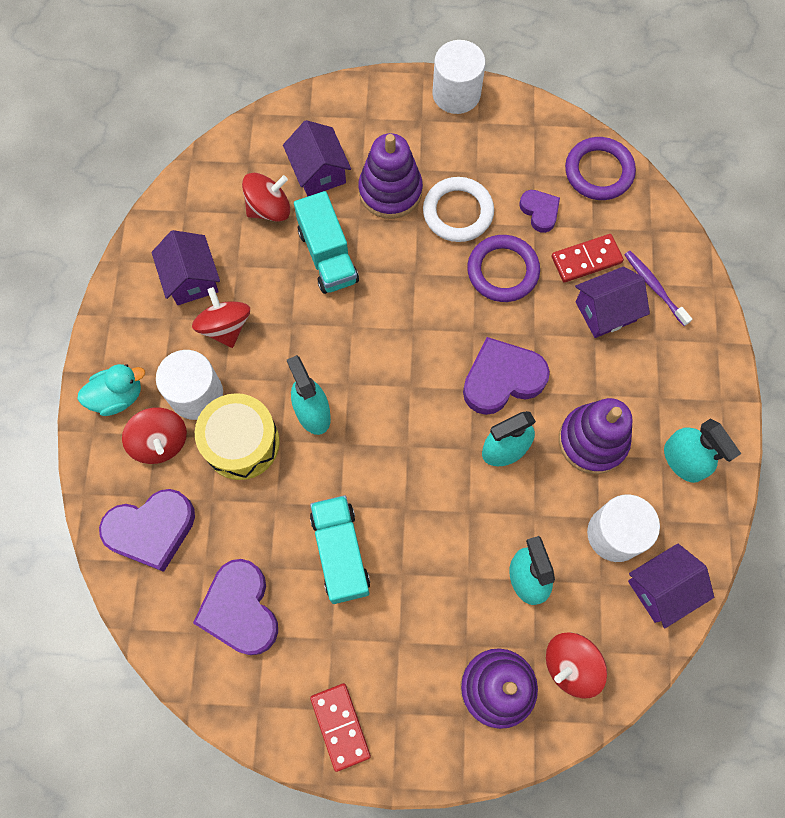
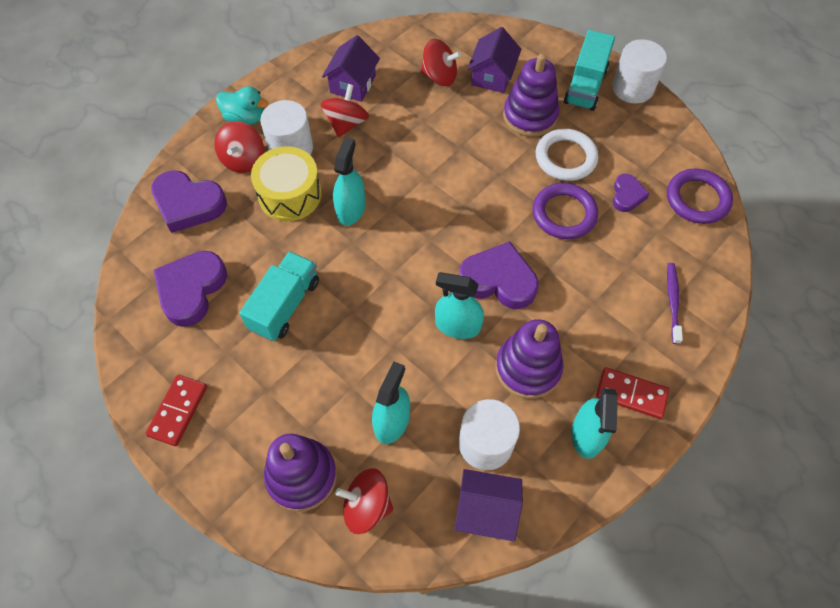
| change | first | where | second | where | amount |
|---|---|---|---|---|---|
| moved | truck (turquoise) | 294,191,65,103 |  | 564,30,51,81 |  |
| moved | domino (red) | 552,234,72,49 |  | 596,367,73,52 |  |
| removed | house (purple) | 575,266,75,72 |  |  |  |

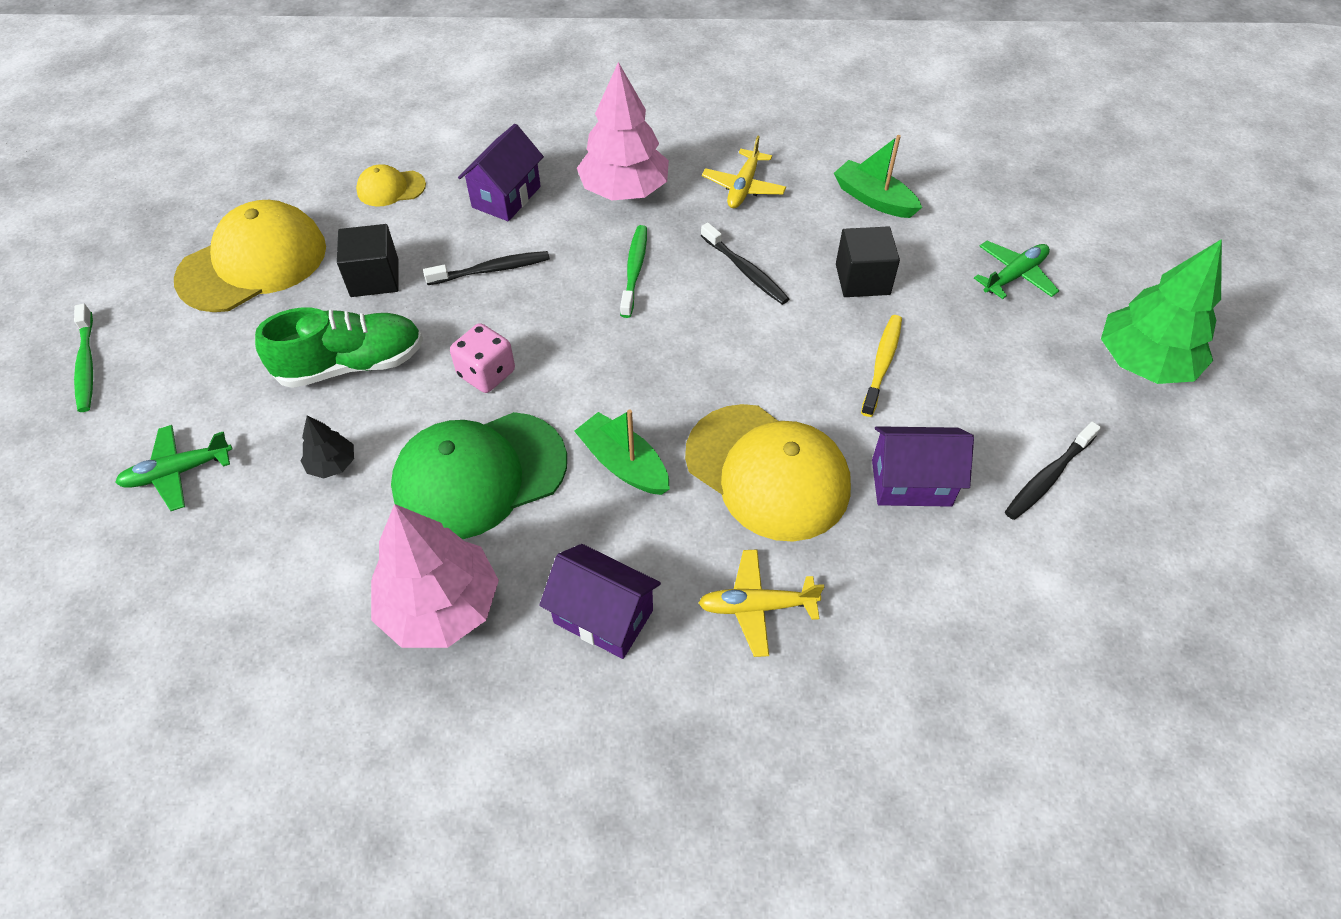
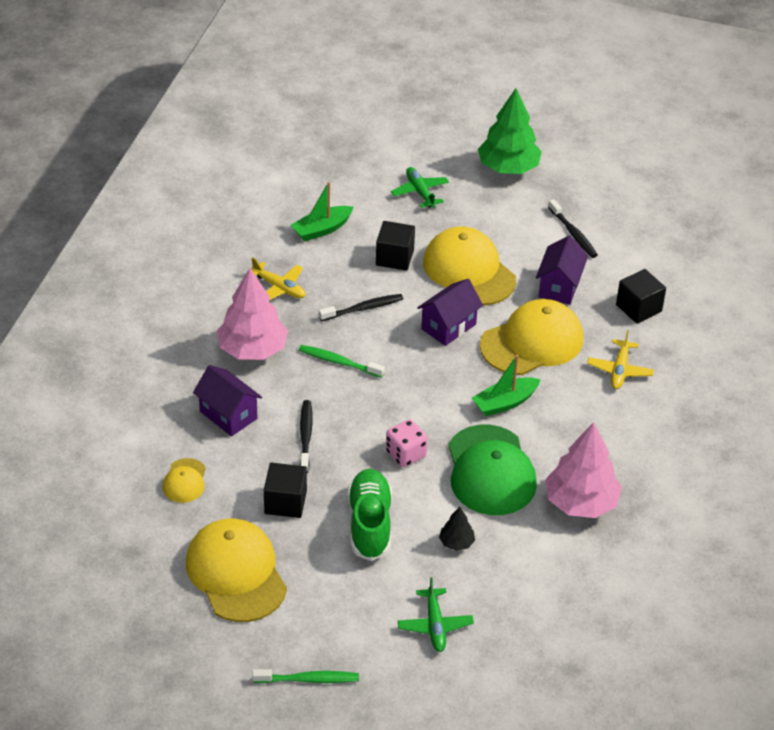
| change | first | where | second | where | amount |
|---|---|---|---|---|---|
| moved | house (purple) | 539,544,122,115 |  | 417,279,66,67 |  |
| replaced | toothbrush (yellow) | 861,315,41,102 | cap (yellow) | 423,226,93,80 |  |
| added |  |  | cube (black) | 616,269,50,55 |  |

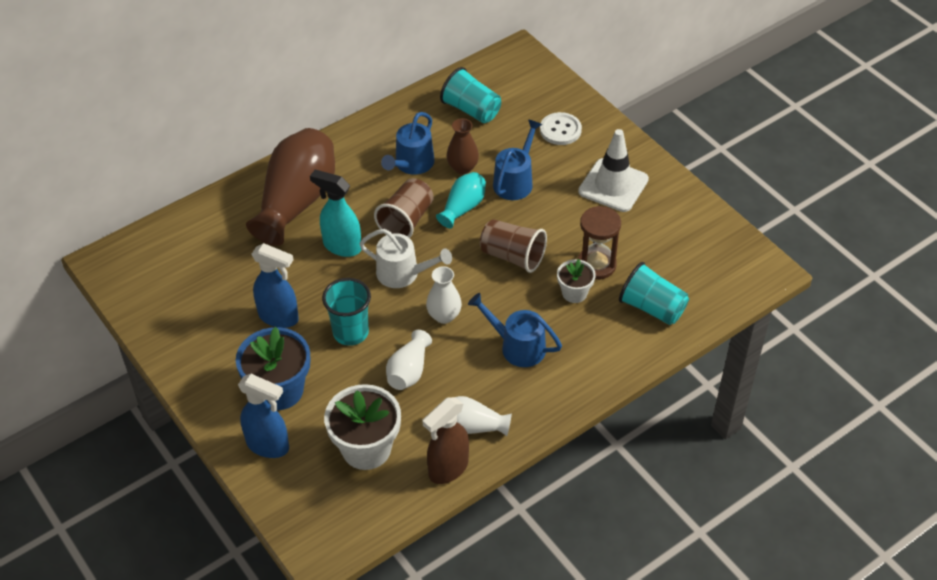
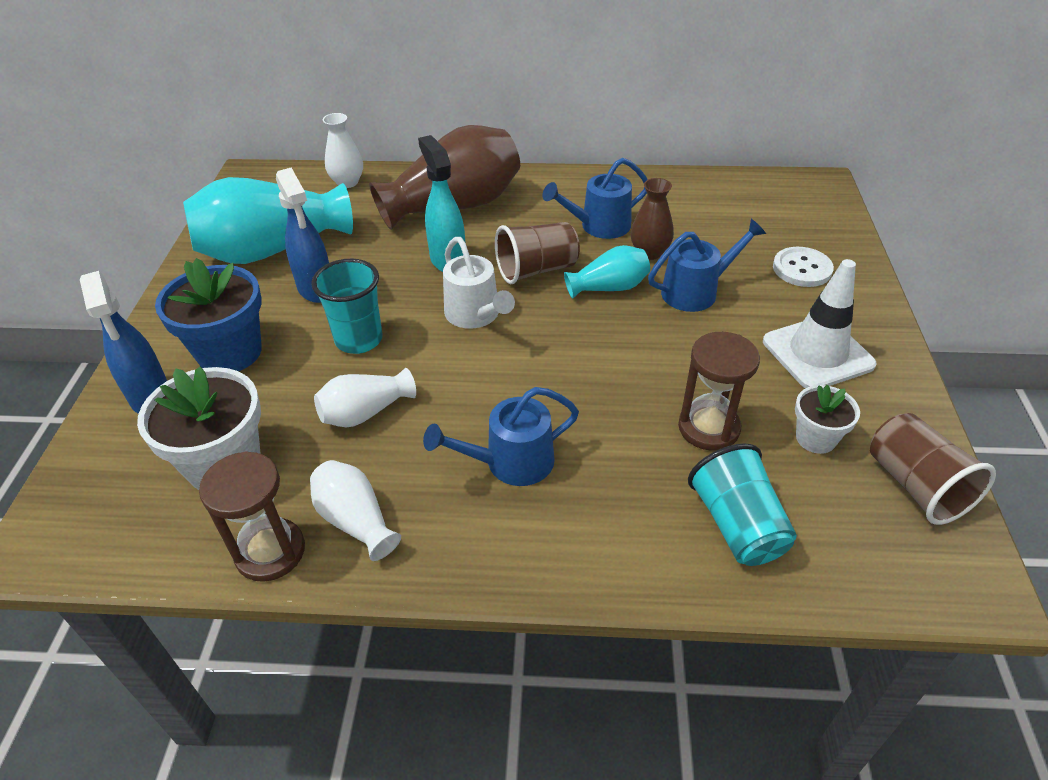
| change | first | where | second | where | amount |
|---|---|---|---|---|---|
| added |  |  | vase (turquoise) | 183,177,170,87 |  |
| replaced | spray bottle (brown) | 422,397,47,87 | hourglass (brown) | 199,451,106,131 |  |
| moved | vase (white) | 426,266,36,58 |  | 323,113,40,75 |  |
| turned | watering can (blue) | 468,293,94,74 |  | 423,387,156,99 | 90 degrees counterclockwise |
| moved | flower pot (white) | 557,259,39,44 |  | 795,385,65,69 |  |
| moved | cup (brown) | 480,219,67,54 |  | 870,413,126,112 |  |
| removed | cup (turquoise) | 440,67,61,56 |  |  |  |

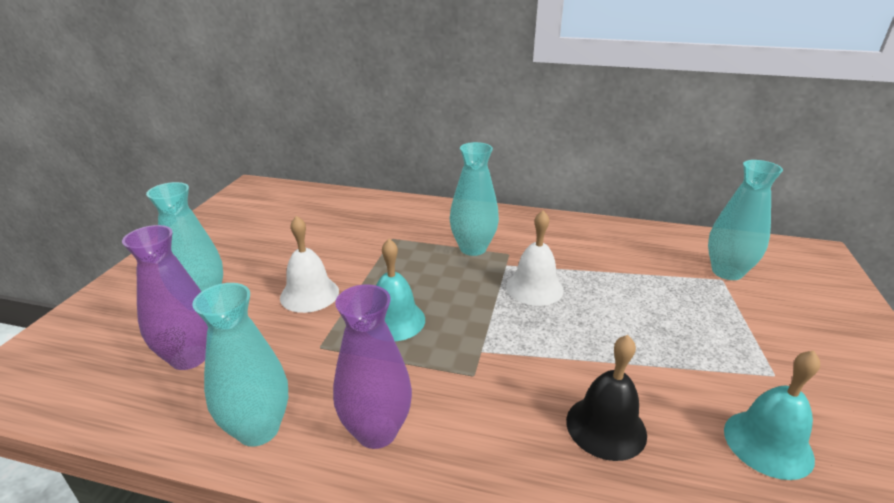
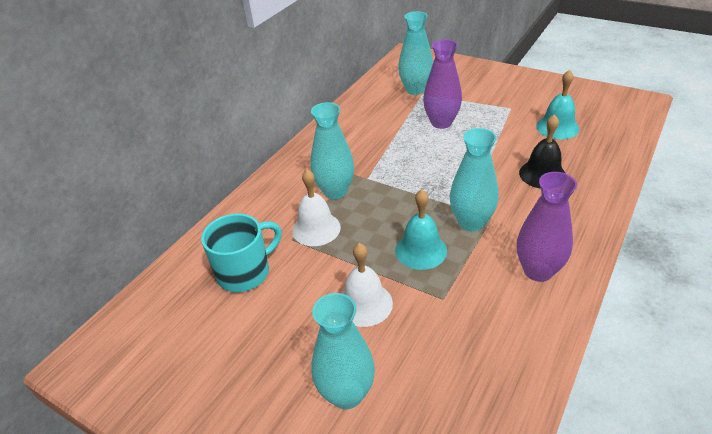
| change | first | where | second | where | amount |
|---|---|---|---|---|---|
| added |  |  | mug (turquoise) | 201,213,81,79 |  |
| moved | bell (white) | 506,211,58,95 |  | 292,170,49,76 |  |
| moved | vase (purple) | 122,225,86,145 |  | 423,39,39,90 |  |
| moved | vase (turquoise) | 193,283,95,164 |  | 450,128,48,103 |  |

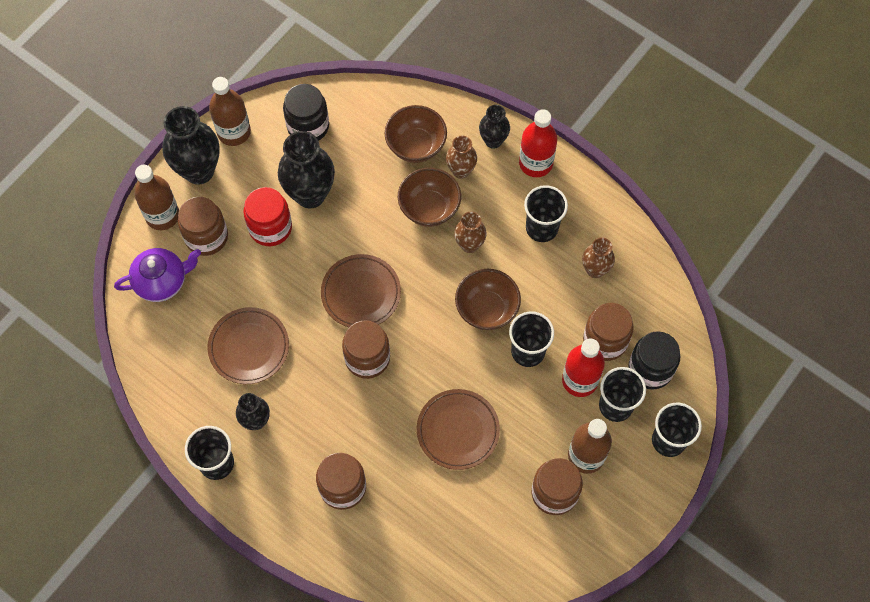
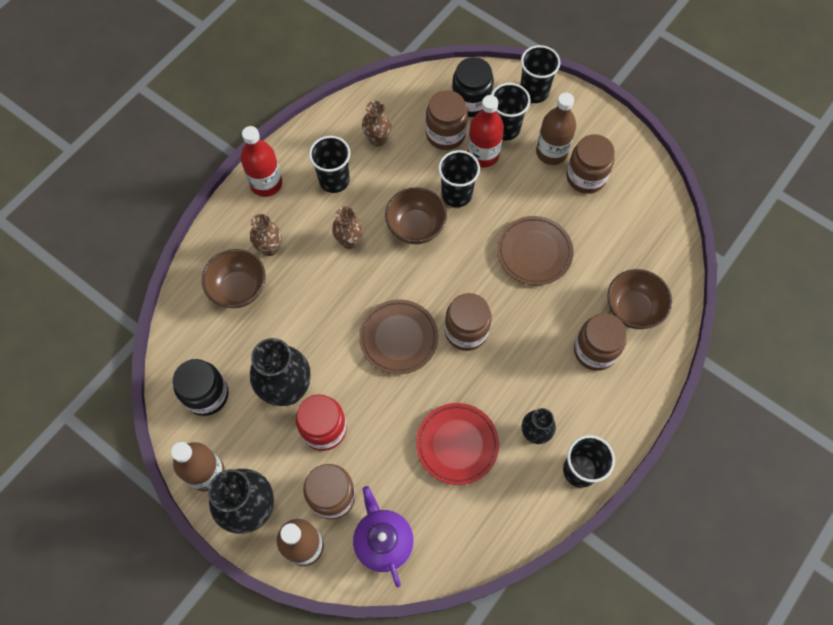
| change | first | where | second | where | amount |
|---|---|---|---|---|---|
| recoloured | plate (brown) | 208,307,81,77 | plate (red) | 416,403,83,82 |  |
| moved | bowl (brown) | 398,168,63,59 |  | 607,269,65,60 |  |
| removed | vase (black) | 479,105,31,44 |  |  |  |

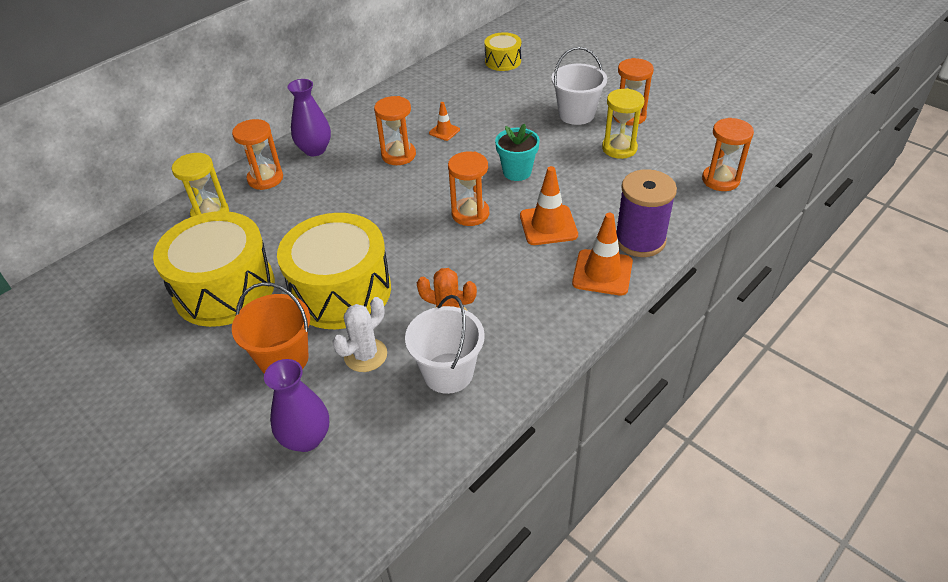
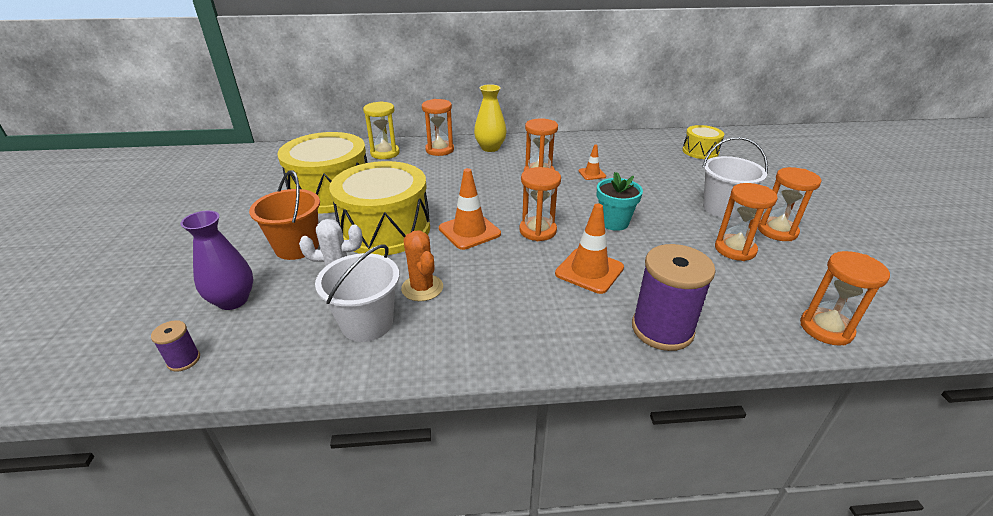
| change | first | where | second | where | amount |
|---|---|---|---|---|---|
| added |  |  | spool (purple) | 151,320,49,52 |  |
| moved | traffic cone (orange) | 572,213,61,83 |  | 439,168,62,82 |  |
| recoloured | vase (purple) | 287,79,44,77 | vase (yellow) | 474,84,33,68 |  |
| recoloured | hourglass (yellow) | 602,88,42,71 | hourglass (orange) | 715,183,63,78 |  |

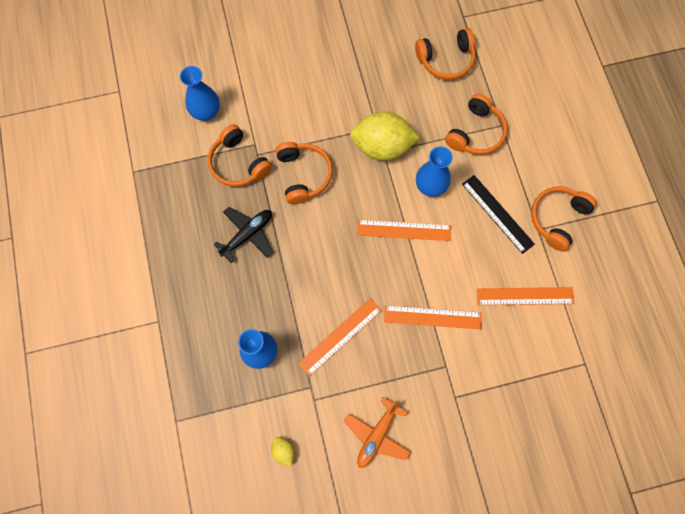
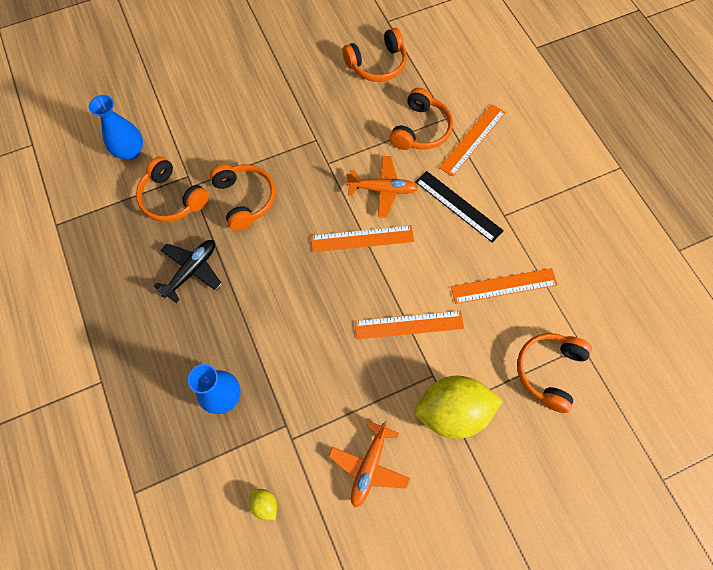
| change | first | where | second | where | amount |
|---|---|---|---|---|---|
| replaced | vase (blue) | 416,147,37,50 | plane (orange) | 346,156,72,62 |  |
| moved | lemon (yellow) | 350,112,70,49 |  | 415,376,88,63 |  |
| moved | ruler (orange) | 298,298,84,78 |  | 439,104,67,73 |  |
| moved | headphones (orange) | 531,187,66,65 |  | 517,333,75,80 |  |

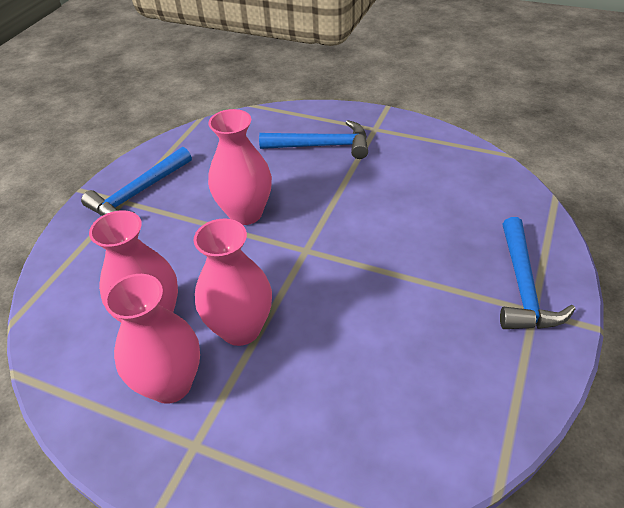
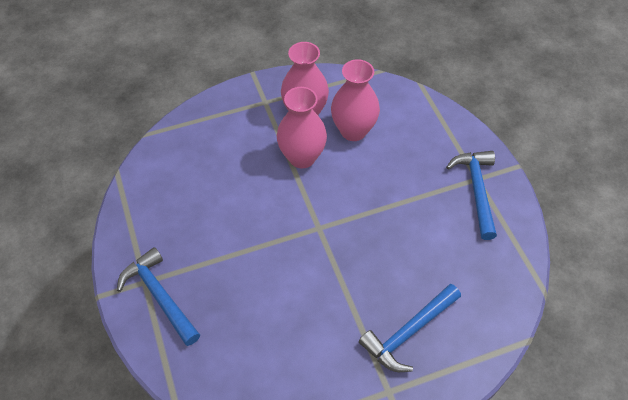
| change | first | where | second | where | amount |
|---|---|---|---|---|---|
| removed | vase (pink) | 208,109,64,116 |  |  |  |

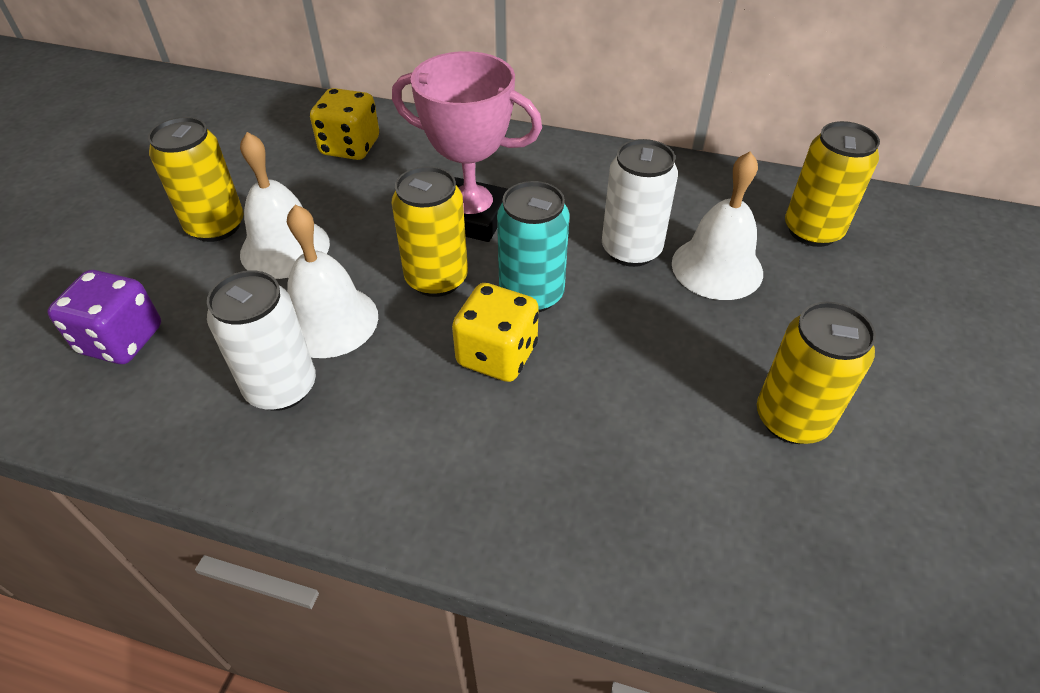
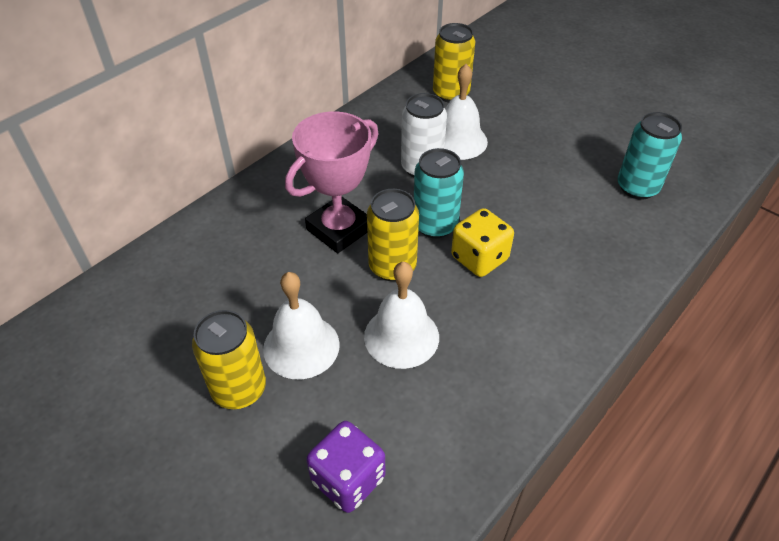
| change | first | where | second | where | amount |
|---|---|---|---|---|---|
| added |  |  | can (turquoise) | 618,112,64,88 |  |
| removed | can (white) | 207,271,109,140 |  |  |  |
| removed | dice (yellow) | 310,88,69,72 |  |  |  |
| removed | can (yellow) | 757,302,119,142 |  |  |  |

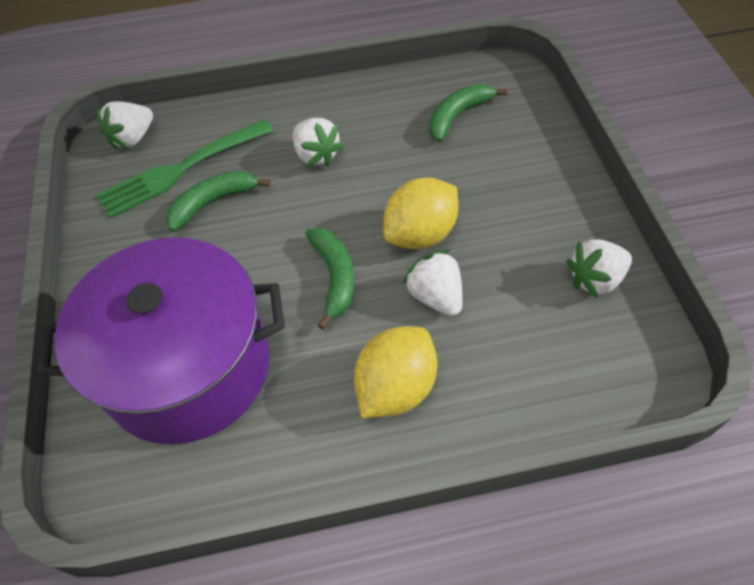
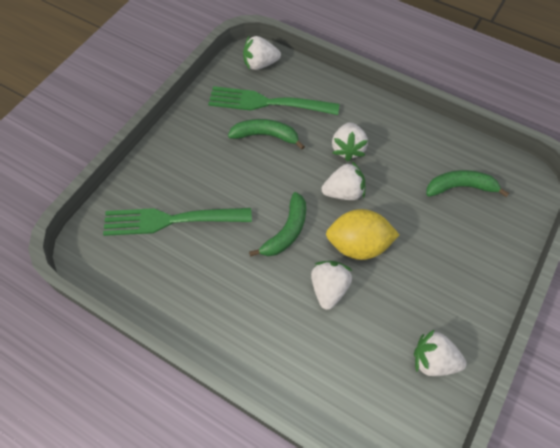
| change | first | where | second | where | amount |
|---|---|---|---|---|---|
| replaced | pot (purple) | 38,237,247,208 | fork (green) | 103,208,149,28 |  |
| added |  |  | strawberry (white) | 322,161,44,39 |  |
| removed | lemon (yellow) | 354,326,83,92 |  |  |  |

